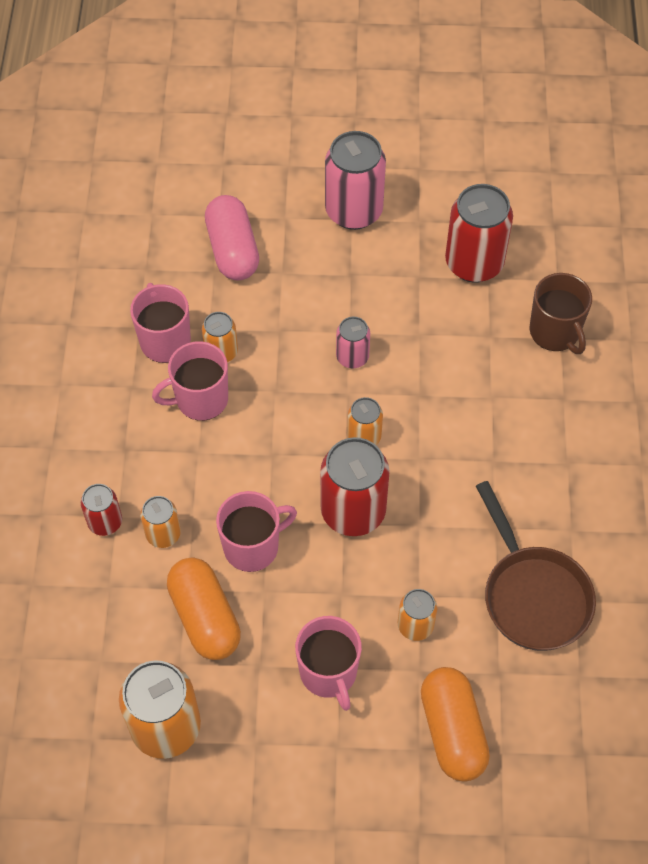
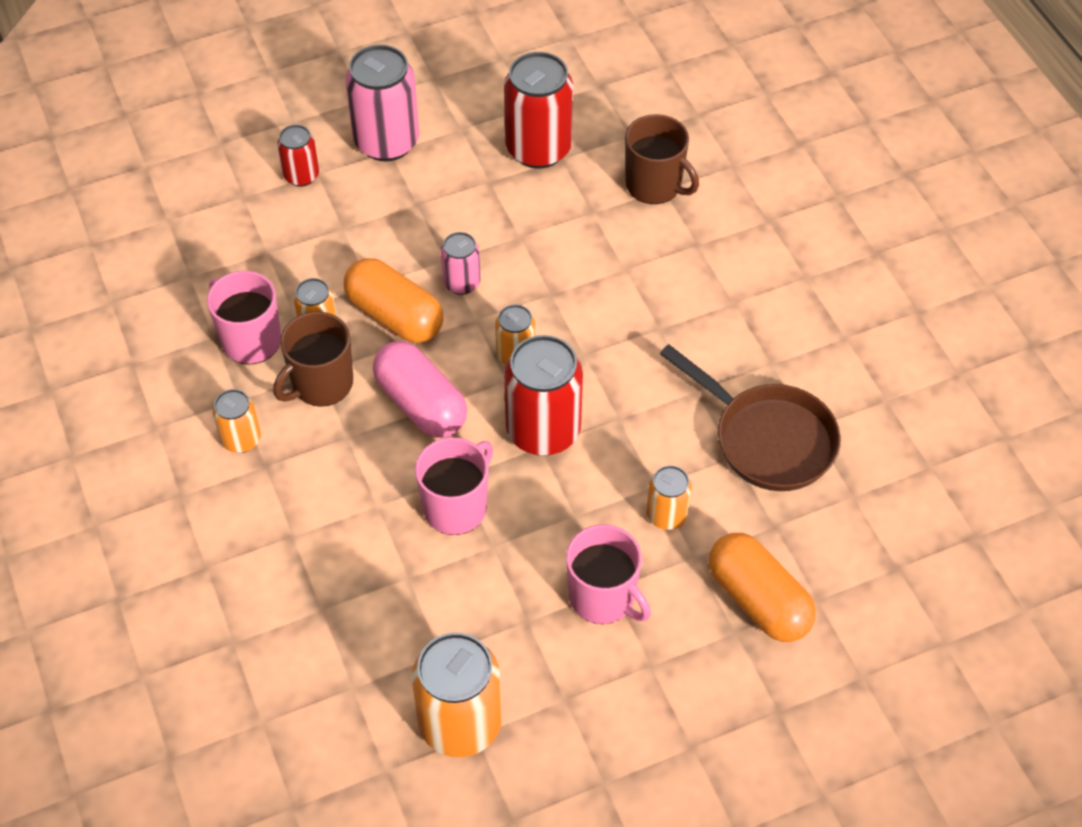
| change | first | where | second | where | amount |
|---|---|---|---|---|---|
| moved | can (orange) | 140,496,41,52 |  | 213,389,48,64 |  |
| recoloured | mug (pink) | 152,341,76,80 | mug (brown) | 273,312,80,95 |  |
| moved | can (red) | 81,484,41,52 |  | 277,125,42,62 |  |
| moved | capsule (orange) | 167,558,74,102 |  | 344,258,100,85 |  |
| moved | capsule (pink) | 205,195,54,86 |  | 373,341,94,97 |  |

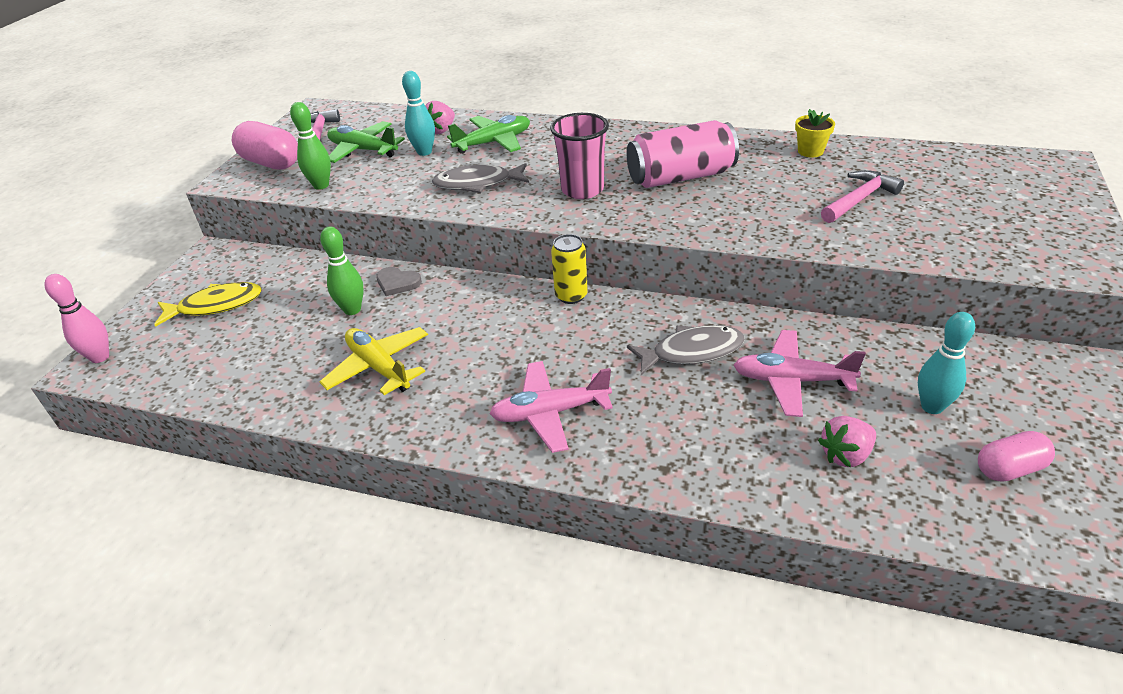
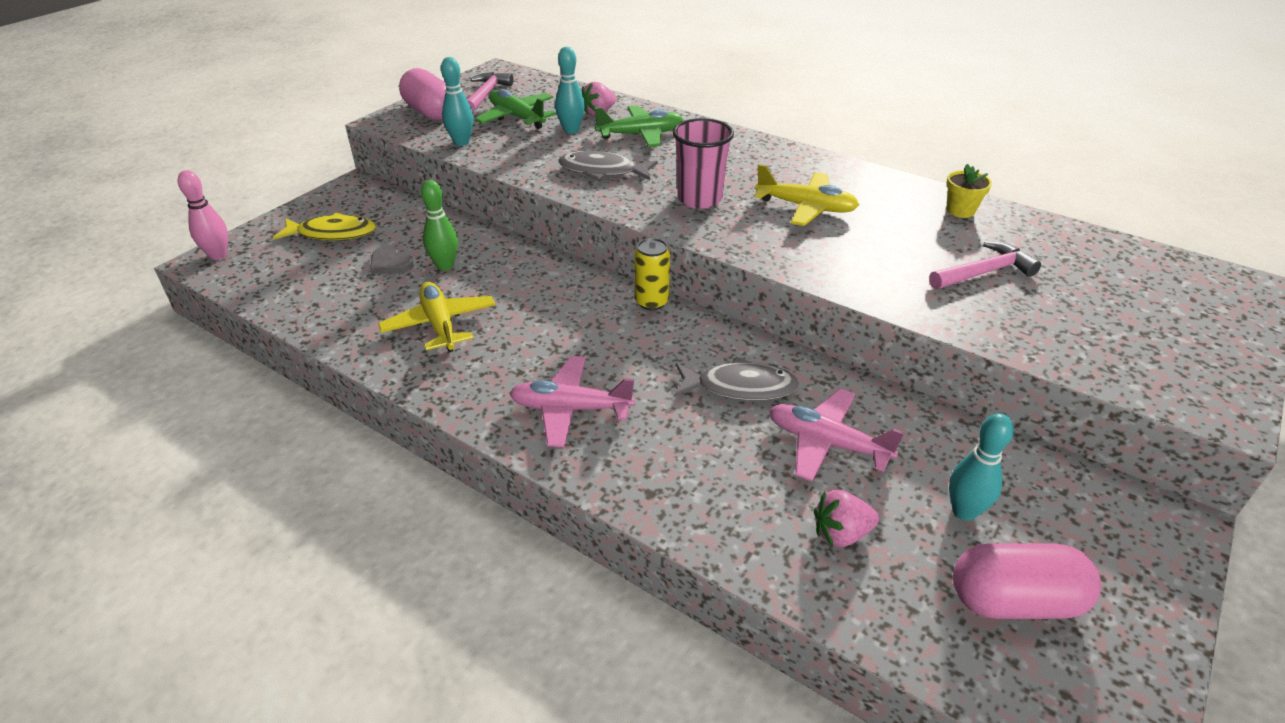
| change | first | where | second | where | amount |
|---|---|---|---|---|---|
| moved | heart (grey) | 376,267,46,29 |  | 370,245,44,29 |  |
| recoloured | bowling pin (green) | 290,102,41,88 | bowling pin (turquoise) | 441,57,33,89 |  |
| replaced | can (pink) | 627,120,112,68 | plane (yellow) | 754,164,105,62 |  |
| resized | capsule (pink) | 978,431,77,51 |  | 953,543,148,76 | x1.57 |

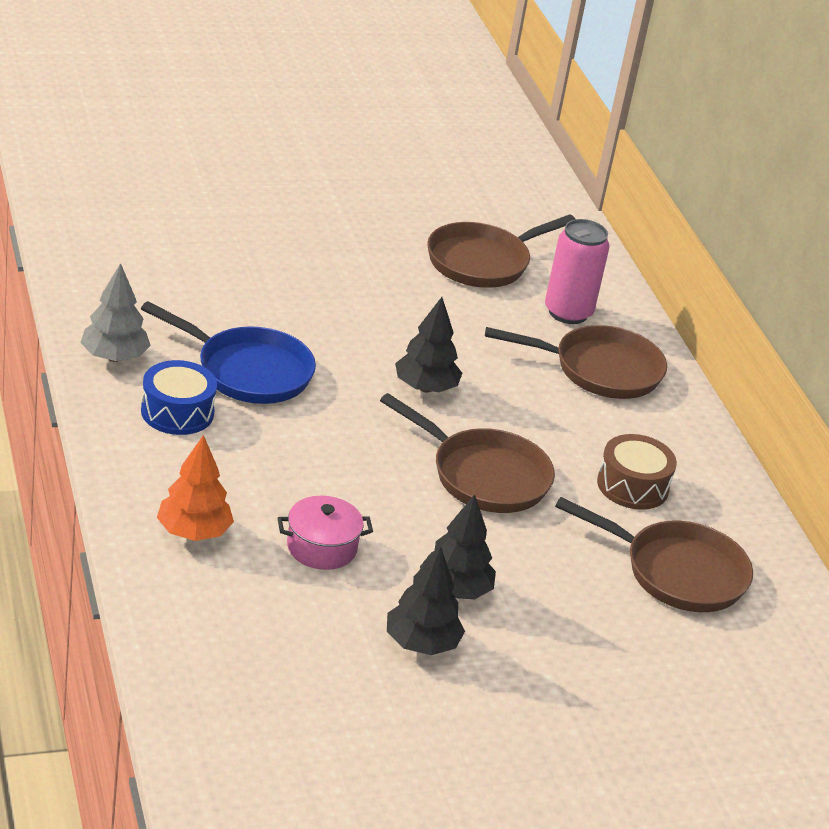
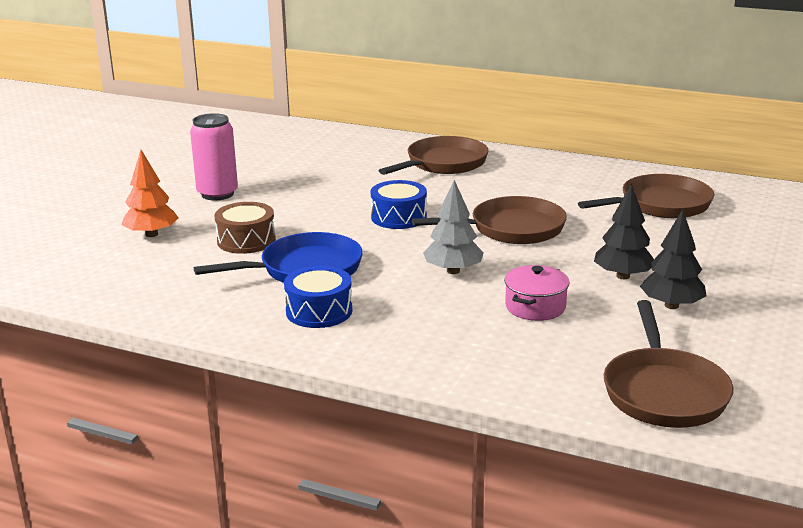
| change | first | where | second | where | amount |
|---|---|---|---|---|---|
| moved | tree (orange) | 157,435,77,106 |  | 122,150,57,87 |  |
| moved | can (pink) | 545,219,65,105 |  | 190,113,48,88 |  |
| moved | drum (brown) | 597,434,80,76 |  | 215,202,61,52 |  |
| replaced | tree (black) | 395,297,67,95 | drum (blue) | 371,180,56,49 |  |
| moved | tree (grey) | 81,263,70,99 |  | 423,180,61,94 |  |
| moved | pan (brown) | 427,214,148,74 |  | 604,300,130,128 |  |

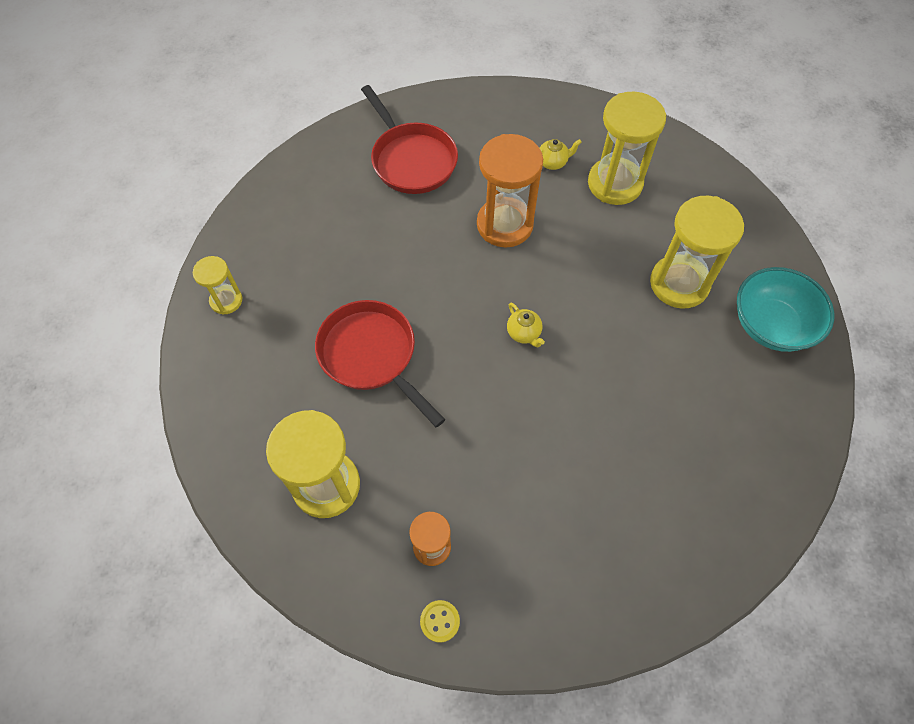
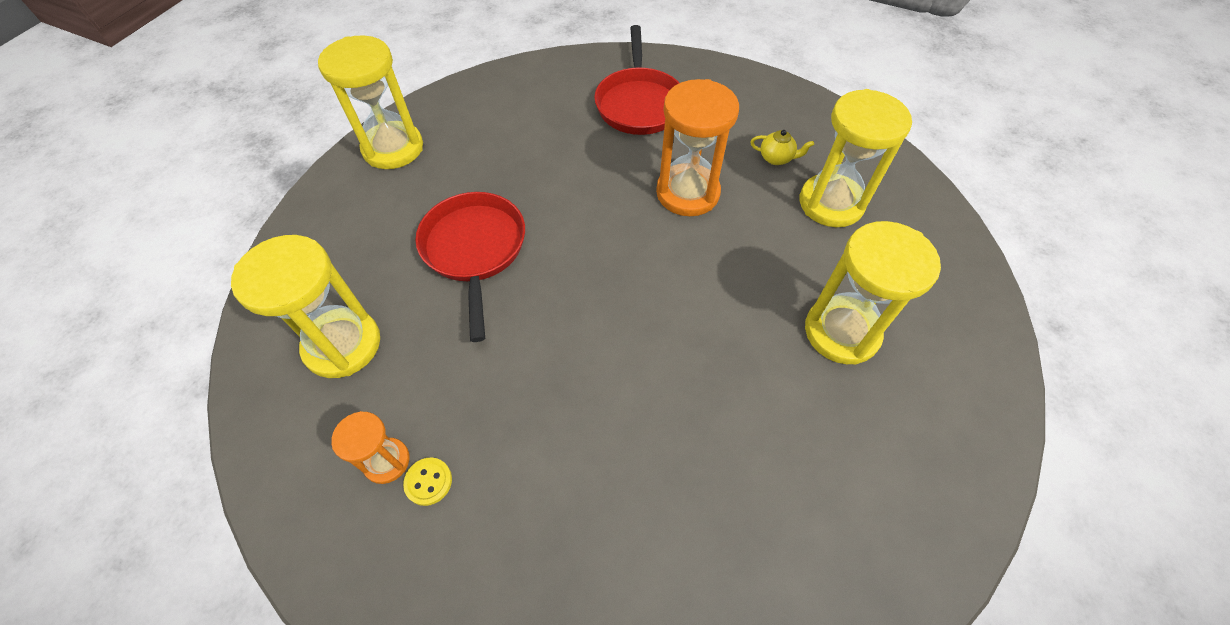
| change | first | where | second | where | amount |
|---|---|---|---|---|---|
| resized | hourglass (yellow) | 193,256,49,59 |  | 318,35,105,134 | x1.85 |
| moved | button (yellow) | 420,600,40,43 |  | 403,457,49,49 |  |
| removed | teapot (yellow) | 507,303,38,44 |  |  |  |
| removed | bowl (turquoise) | 737,267,97,85 |  |  |  |

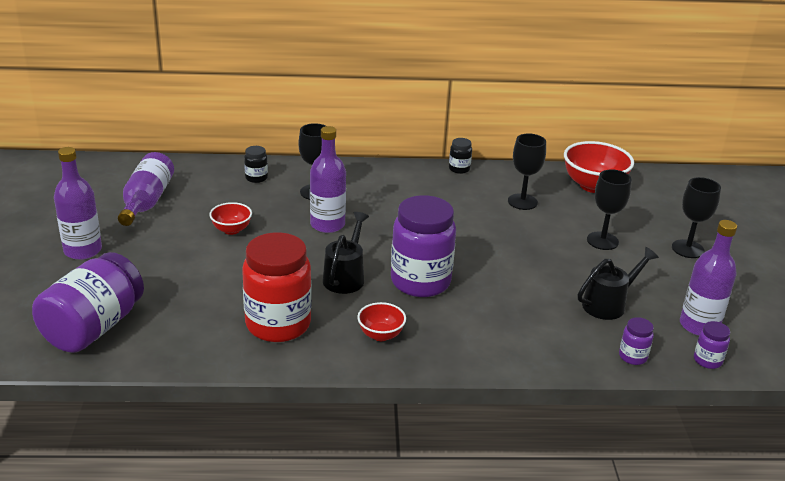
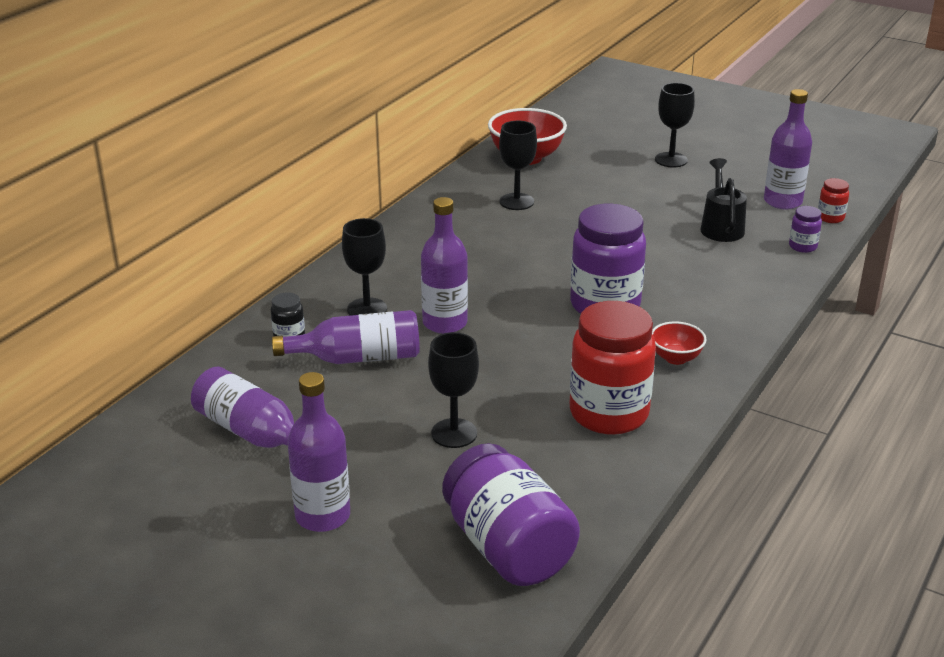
| change | first | where | second | where | amount |
|---|---|---|---|---|---|
| added |  |  | bottle (purple) | 272,310,148,54 |  |
| moved | goblet (black) | 587,169,45,81 |  | 428,332,51,116 |  |
| recoloured | jar (purple) | 694,321,36,48 | jar (red) | 818,178,31,45 |  |
| removed | bowl (red) | 209,202,43,33 |  |  |  |
| removed | watering can (black) | 323,212,46,82 |  |  |  |
| removed | jar (black) | 449,138,23,36 |  |  |  |

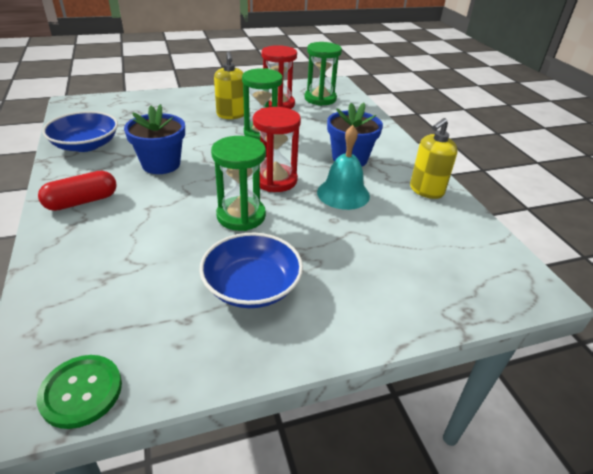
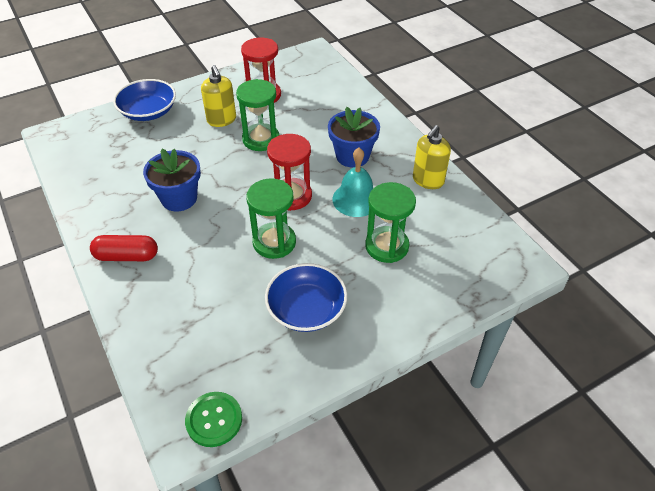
| change | first | where | second | where | amount |
|---|---|---|---|---|---|
| turned | capsule (red) | 38,171,79,40 |  | 90,235,68,26 | 45 degrees clockwise |
| moved | bowl (blue) | 42,111,76,41 |  | 113,79,63,42 |  |
| moved | hourglass (green) | 305,42,37,64 |  | 365,182,51,81 |  |

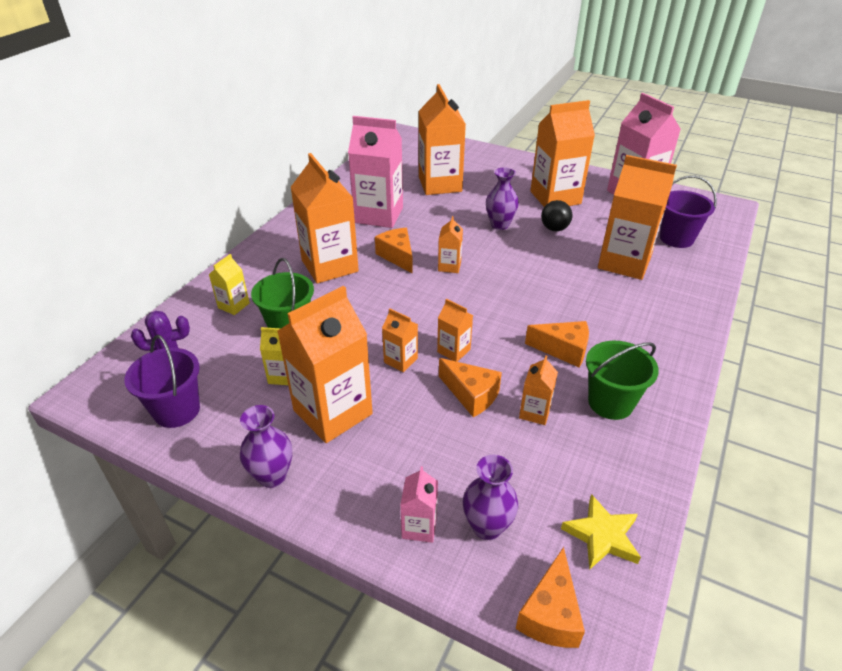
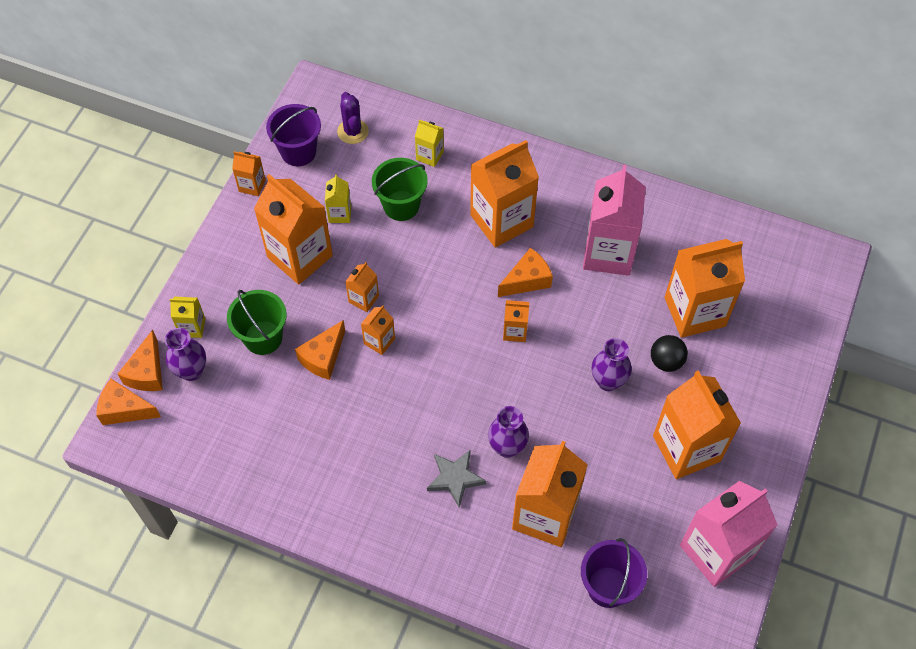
| change | first | where | second | where | amount |
|---|---|---|---|---|---|
| moved | cheese (orange) | 525,321,64,46 |  | 118,330,45,61 |  |
| recoloured | carton (pink) | 400,466,38,77 | carton (yellow) | 170,297,35,41 |  |
| moved | bucket (green) | 586,340,73,80 |  | 227,290,60,65 |  |
| moved | carton (orange) | 519,356,39,69 |  | 232,151,34,45 |  |
| added |  |  | star (grey) | 427,450,59,58 |  |
| moved | vase (purple) | 240,405,52,83 |  | 488,406,41,52 |  |
| moved | ball (black) | 541,200,31,31 |  | 651,335,37,37 |  |
| removed | star (yellow) | 561,494,80,76 |  |  |  |

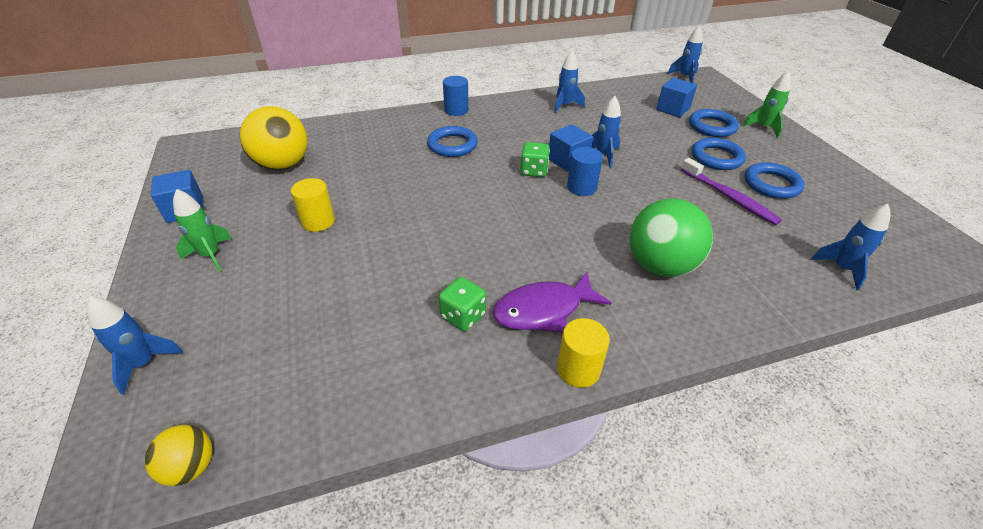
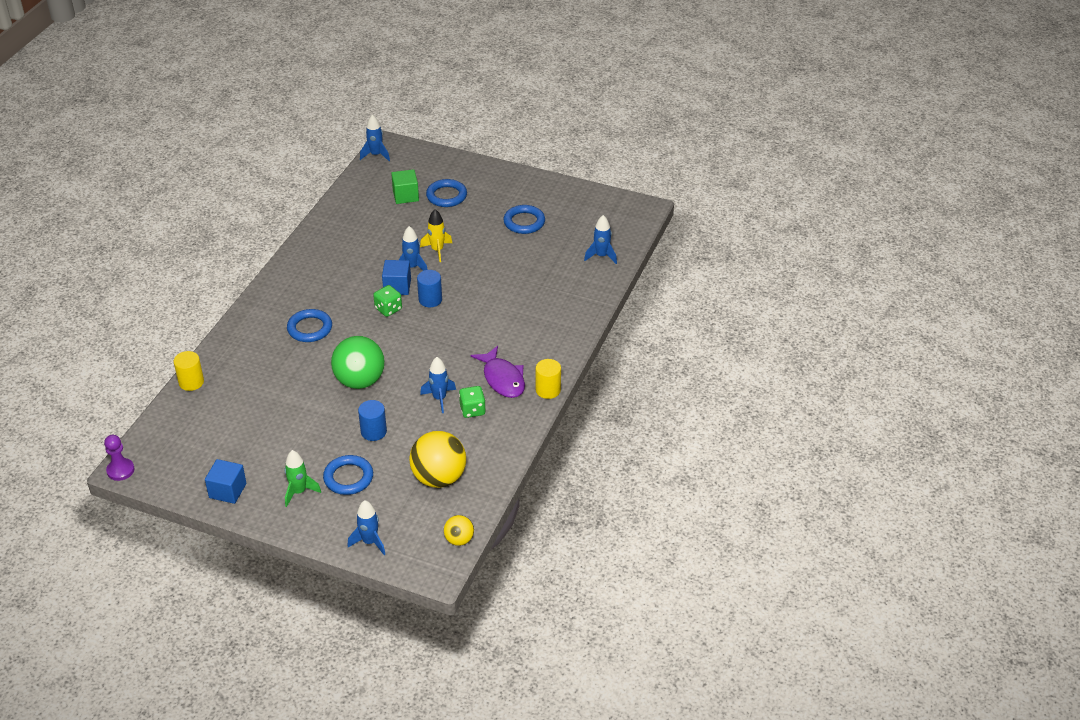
| change | first | where | second | where | amount |
|---|---|---|---|---|---|
| added |  |  | pawn (purple) | 104,435,31,46 |  |
| moved | cylinder (yellow) | 291,178,44,54 |  | 174,351,30,40 |  |
| moved | ring (blue) | 692,138,54,32 |  | 323,455,50,40 |  |
| moved | ball (green) | 630,198,83,79 |  | 331,336,54,53 |  |
| moved | cylinder (blue) | 443,76,26,40 |  | 358,400,29,41 |  |
| recoloured | cube (blue) | 656,78,41,39 | cube (green) | 391,169,28,35 |  |
| moved | ball (yellow) | 240,106,68,64 |  | 409,431,57,57 |  |
| added |  |  | rocket (yellow) | 420,209,32,53 |  |
| moved | rocket (blue) | 554,51,31,62 |  | 420,357,36,56 |  |
| turned | fish (purple) | 493,272,118,60 |  | 470,346,55,52 | 45 degrees counterclockwise |
| removed | toothbrush (purple) | 681,158,101,67 |  |  |  |
| removed | rocket (green) | 742,71,49,67 |  |  |  |

